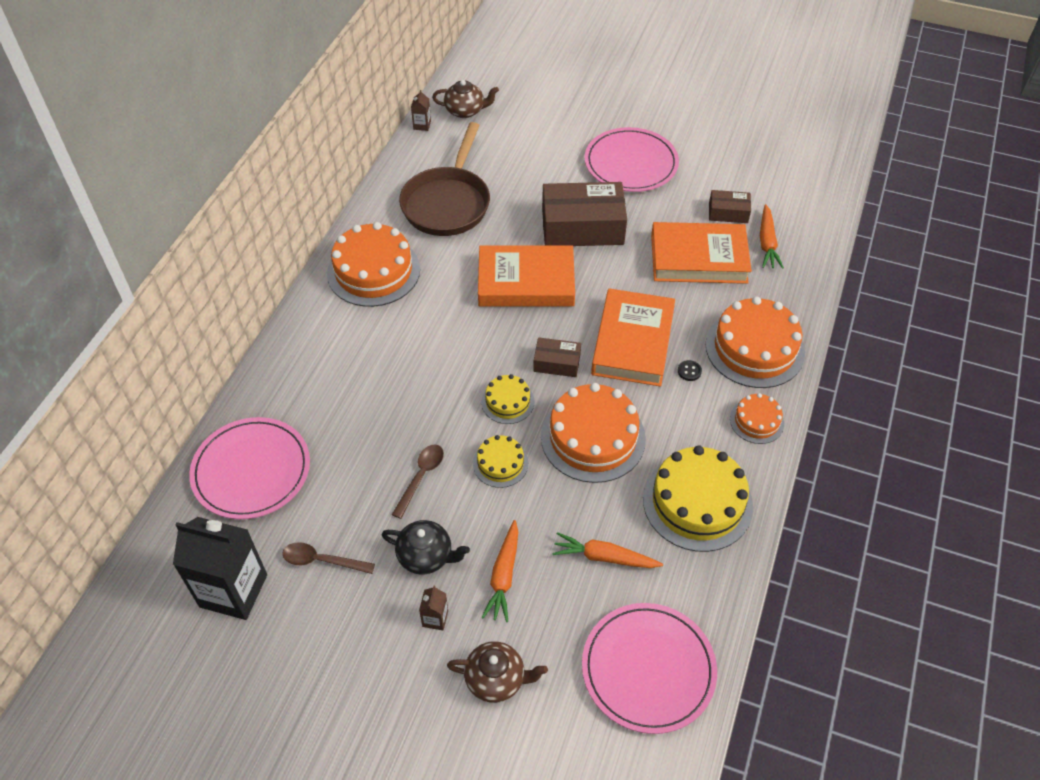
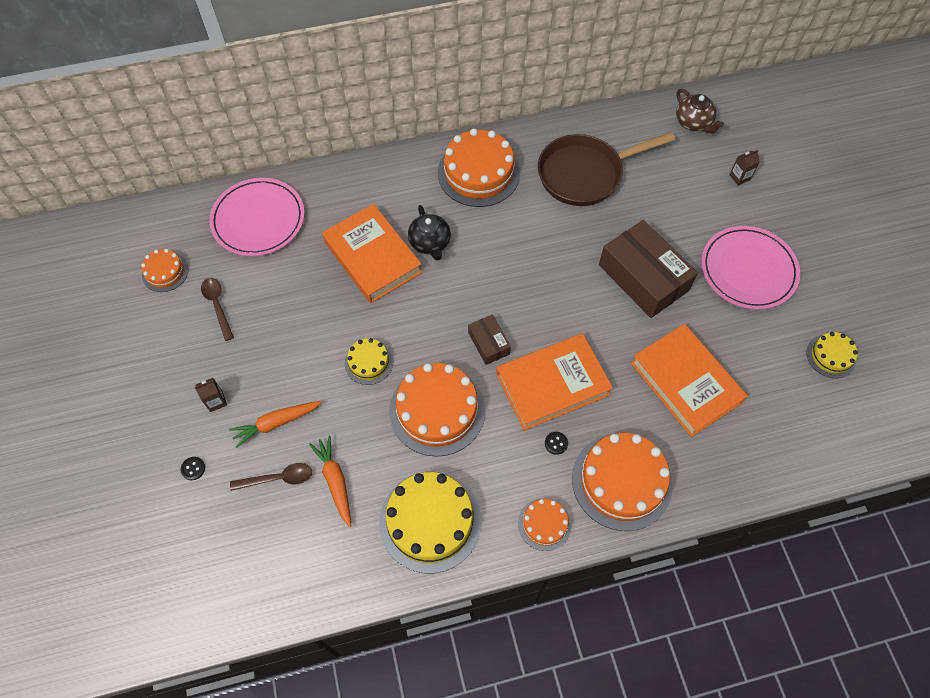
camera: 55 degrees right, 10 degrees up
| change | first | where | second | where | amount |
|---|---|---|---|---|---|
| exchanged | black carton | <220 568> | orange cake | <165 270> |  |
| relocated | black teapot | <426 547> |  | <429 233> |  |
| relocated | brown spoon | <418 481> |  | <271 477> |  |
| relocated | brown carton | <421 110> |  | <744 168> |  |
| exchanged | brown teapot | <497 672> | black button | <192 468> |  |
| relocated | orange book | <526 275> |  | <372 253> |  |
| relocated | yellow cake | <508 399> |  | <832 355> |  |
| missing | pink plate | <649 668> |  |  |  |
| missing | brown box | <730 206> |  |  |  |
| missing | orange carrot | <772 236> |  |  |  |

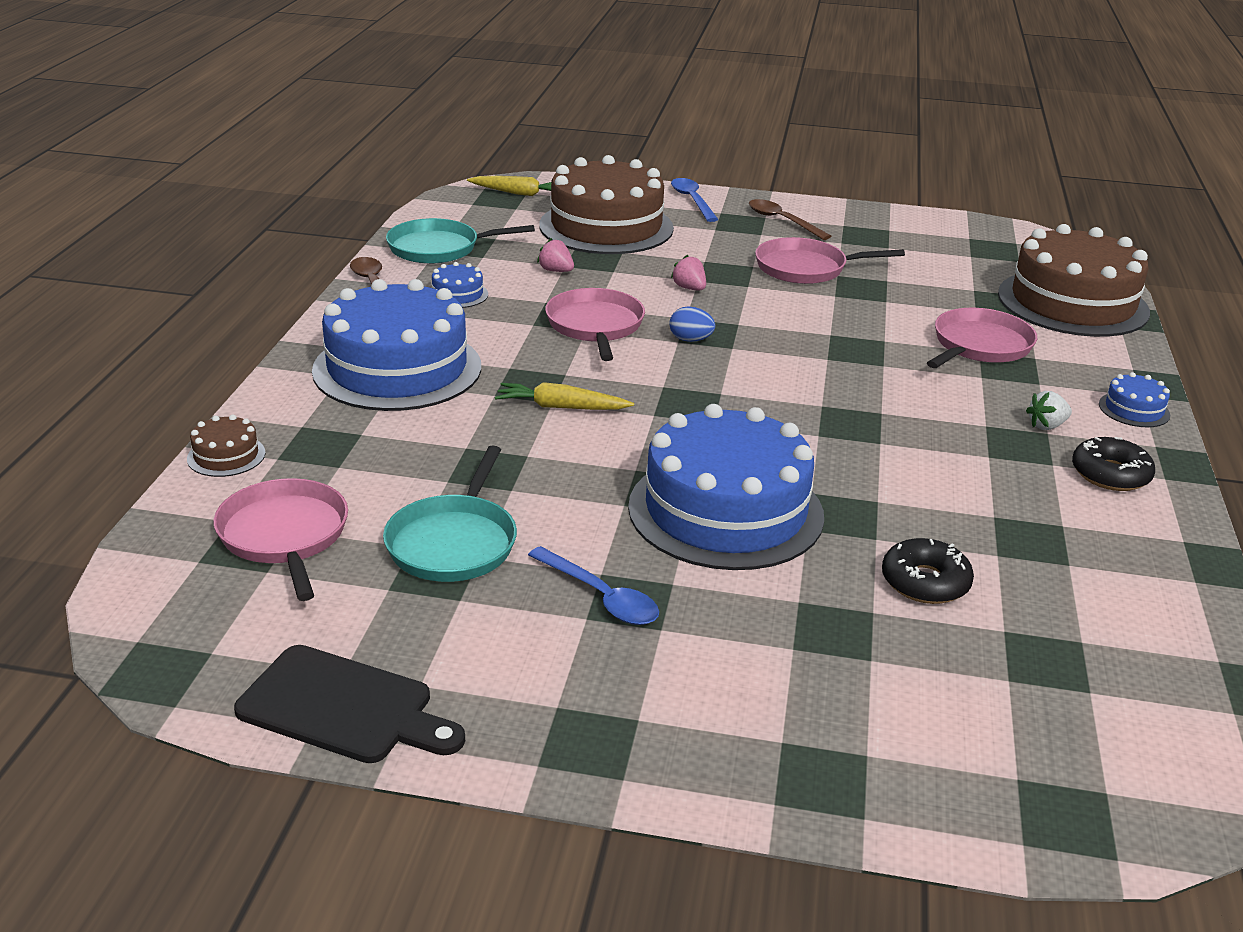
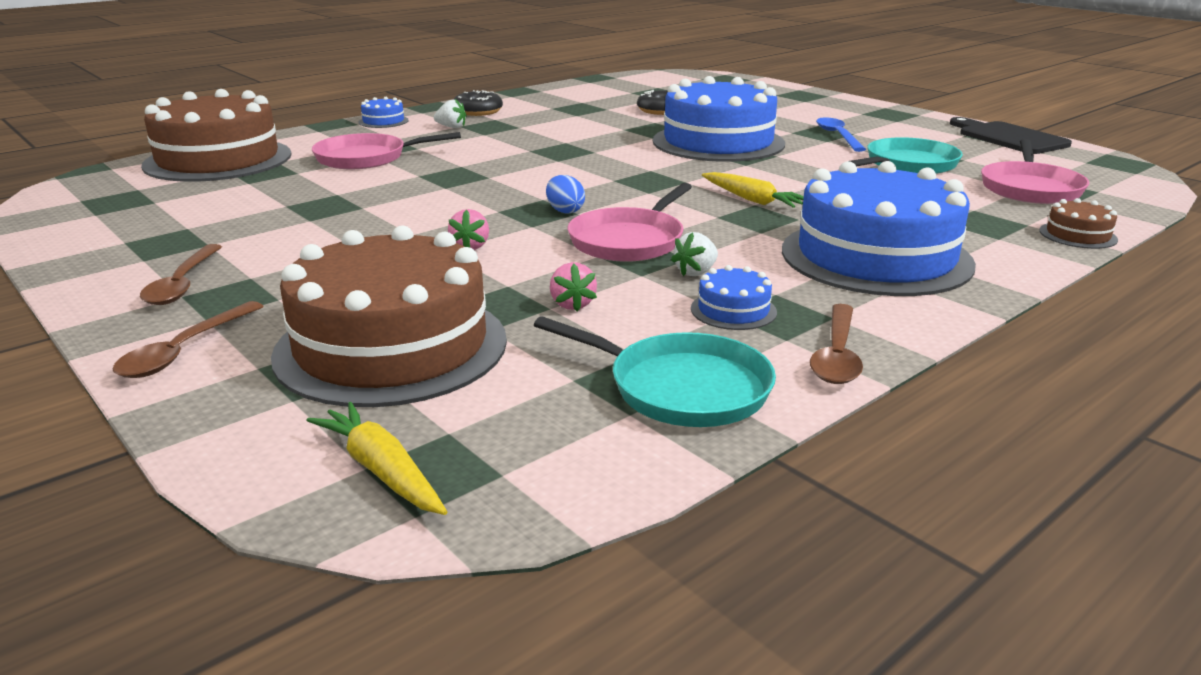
camera: 140 degrees left, 5 degrees down
| change | first | where | second | where | amount |
|---|---|---|---|---|---|
| colour | blue spoon | <694 200> | brown spoon | <188 339> |  |
| missing | pink pan | <830 260> |  |  |  |
| appeared |  |  | white strawberry | <694 254> |  |

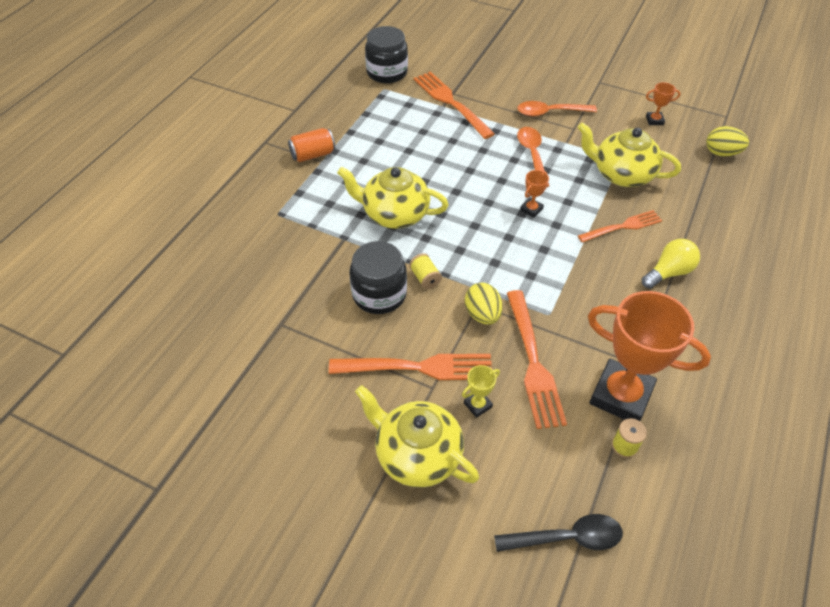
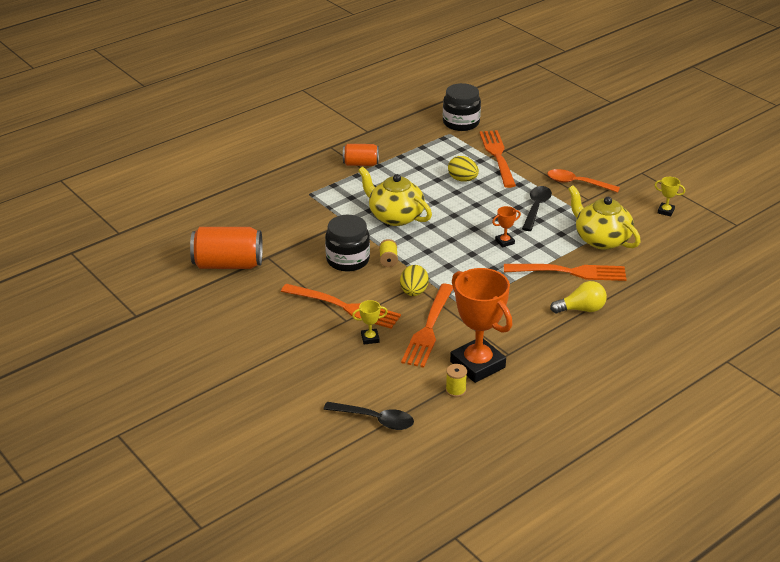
camera: 25 degrees right, 15 degrees down
| change | first | where | second | where | amount |
|---|---|---|---|---|---|
| missing | yellow teapot | <417 436> |  |  |  |
| colour | orange spoon | <533 157> | black spoon | <537 208> |  |
| size | orange fork | <620 226> |  | <565 272> | x1.54 |
| colour | orange trophy | <663 103> | yellow trophy | <670 196> |  |
| relocated | yellow egg | <727 141> |  | <463 169> |  |
| appeared |  |  | orange can | <226 248> |  |

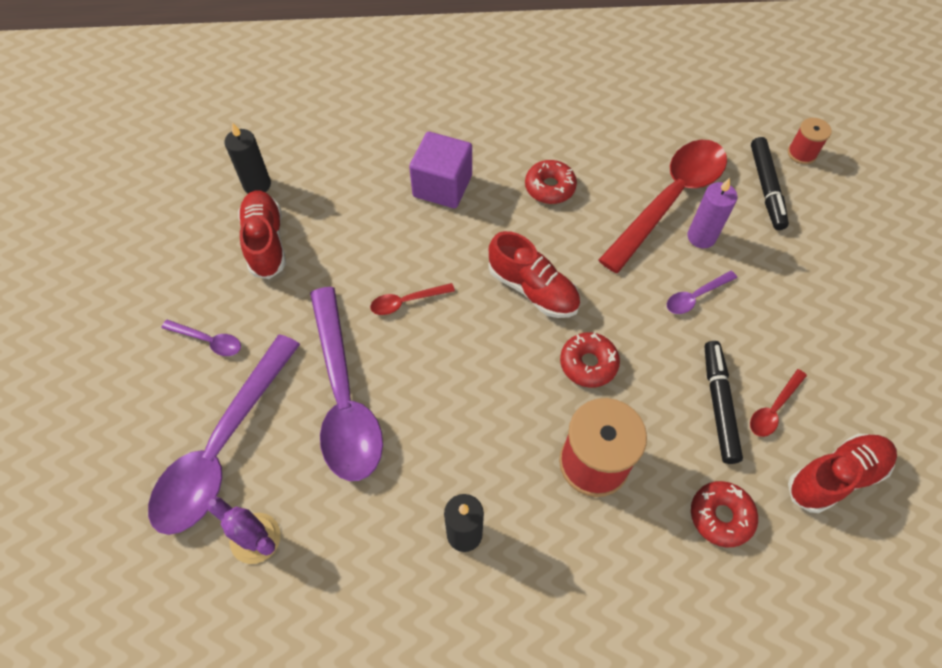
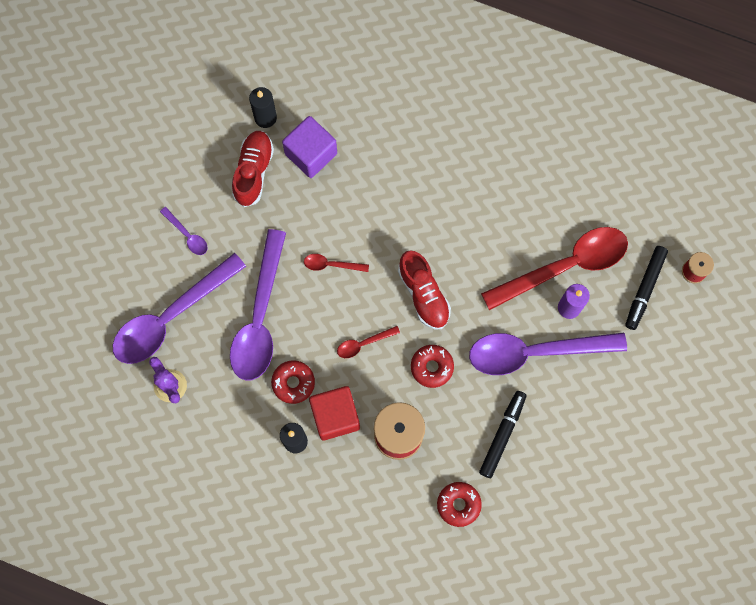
camera: 25 degrees right, 15 degrees up
| change | first | where | second | where | amount |
|---|---|---|---|---|---|
| relocated | purple cube | <440 170> |  | <309 147> |  |
| relocated | red donut | <551 182> |  | <293 382> |  |
| size | purple spoon | <702 292> |  | <548 353> | x2.39 |
| relocated | red spoon | <778 403> |  | <368 342> |  |
| missing | red shoe | <842 473> |  |  |  |
| appeared |  |  | red cube | <334 413> |  |

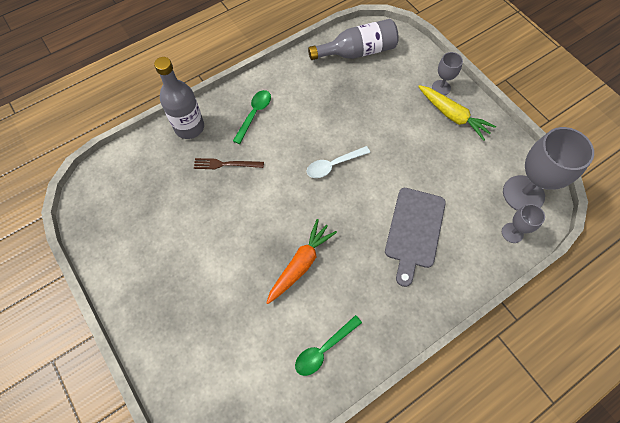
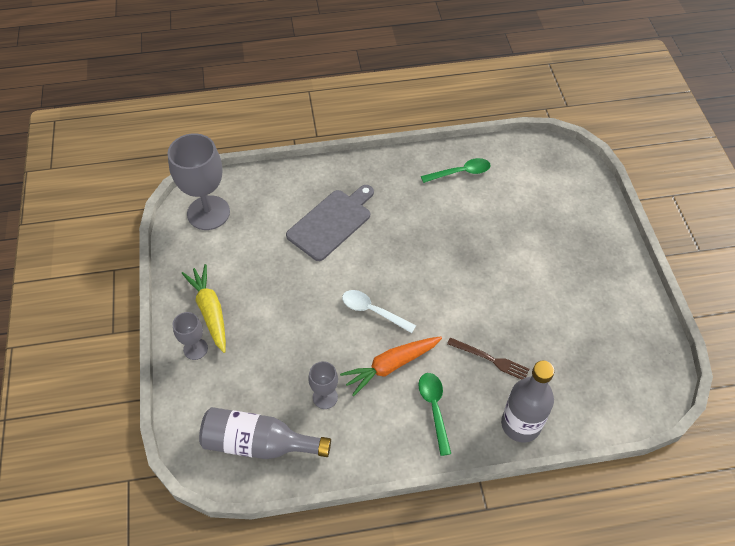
camera: 155 degrees left, 10 degrees down
| change | first | where | second | where | amount |
|---|---|---|---|---|---|
| spun | green spoon | <252 117> |  | <434 414> | 120 degrees clockwise |
| relocated | orange carrot | <301 261> |  | <391 366> |  |
| spun | white spoon | <338 162> |  | <379 311> | 150 degrees counterclockwise |
| relocated | grey goblet | <523 223> |  | <323 385> |  |

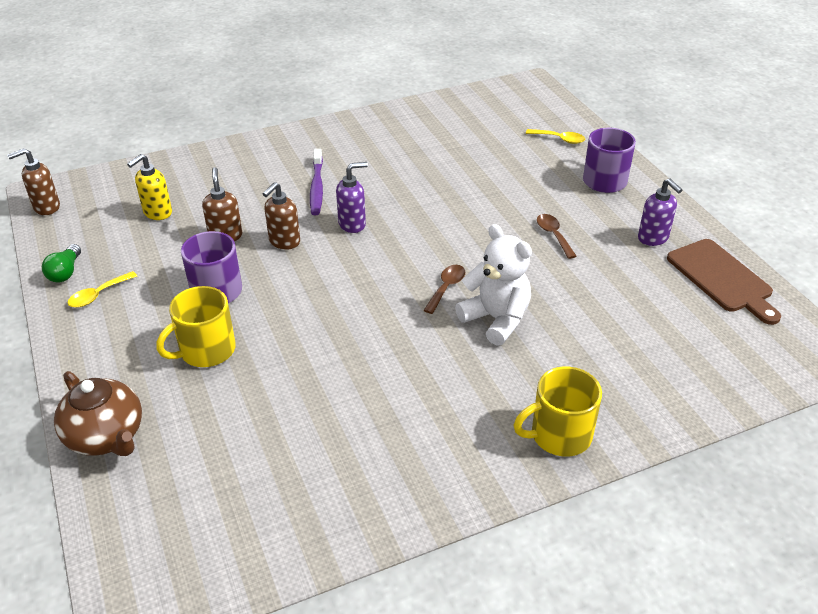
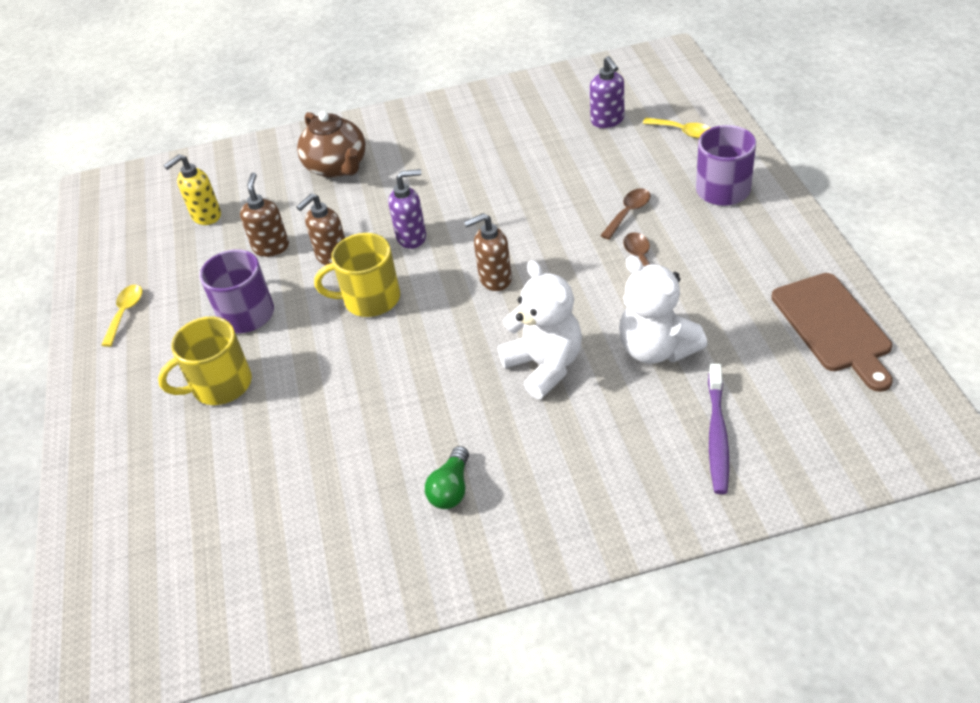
camera: 15 degrees right, 5 degrees up
| change | first | where | second | where | amount |
|---|---|---|---|---|---|
| relocated | brown soap dispenser | <33 181> |  | <488 252> |  |
| relocated | green light bulb | <61 263> |  | <447 477> |  |
| relocated | brown teapot | <98 413> |  | <331 144> |  |
| spun | yellow spoon | <102 289> |  | <121 316> | 135 degrees clockwise |
| relocated | purple toothbrush | <316 182> |  | <718 429> |  |
| relocated | brown spoon | <444 289> |  | <625 214> |  |
| relocated | yellow mug | <557 411> |  | <357 275> |  |
| relocated | purple soap dispenser | <660 212> |  | <607 92> |  |
| appeared |  |  | white teddy bear | <663 309> |  |

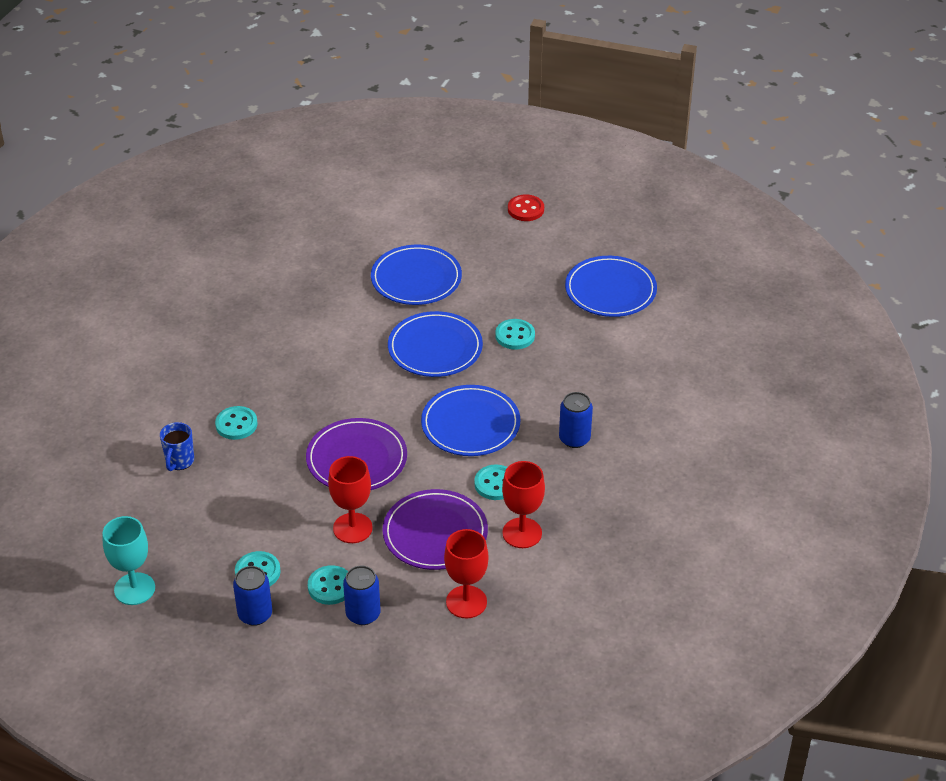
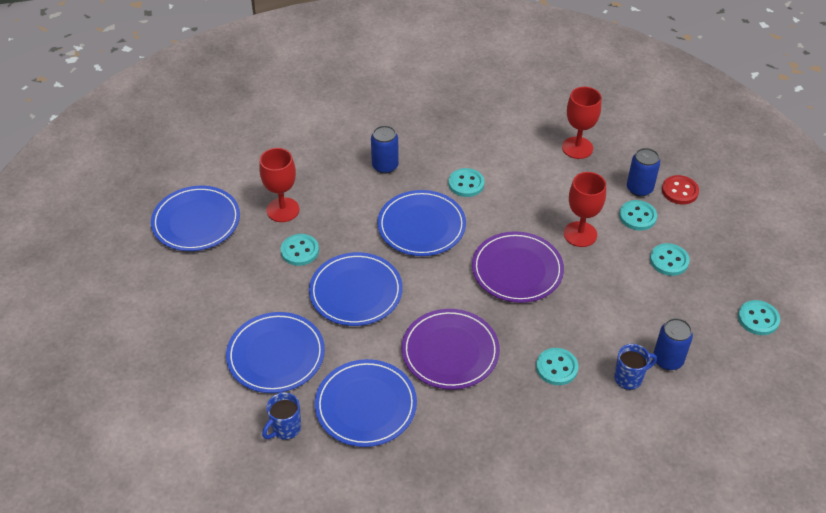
camera: 125 degrees left, 5 degrees up
| change | first | where | second | where | amount |
|---|---|---|---|---|---|
| exchanged | turquoise goblet | <129 560> | turquoise button | <759 317> |  |
| relocated | blue can | <252 596> |  | <673 344> |  |
| relocated | purple plate | <435 529> |  | <451 349> |  |
| relocated | red goblet | <523 504> |  | <279 185> |  |
| relocated | red button | <526 208> |  | <680 189> |  |
| appeared |  |  | blue mug | <281 416> |  |
| appeared |  |  | blue plate | <366 403> |  |

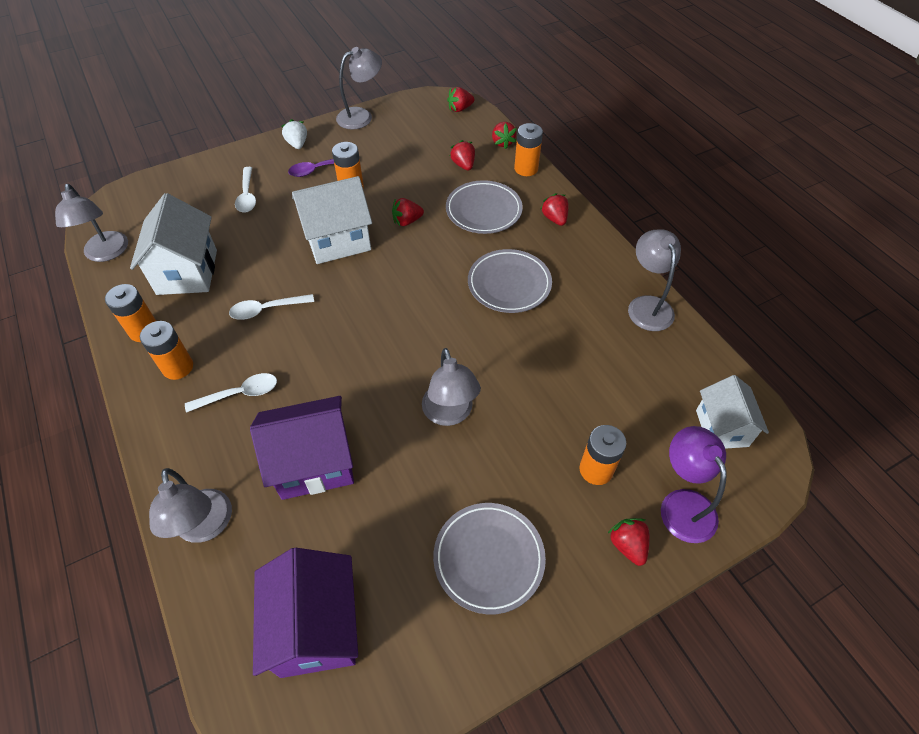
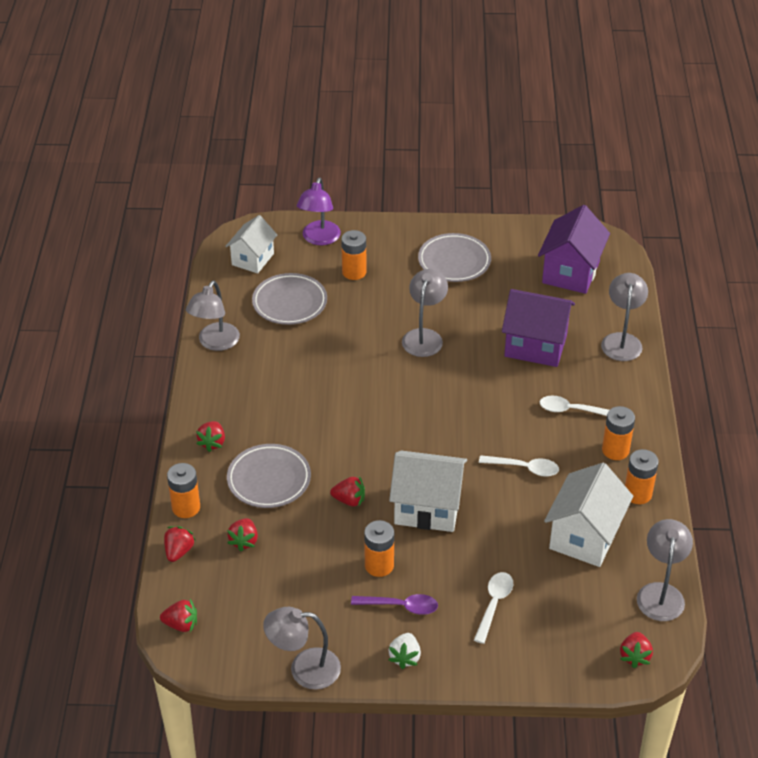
camera: 150 degrees left, 10 degrees down
| change | first | where | second | where | amount |
|---|---|---|---|---|---|
| relocated | grey plate | <510 281> |  | <289 299> |  |
| relocated | red strawberry | <629 542> |  | <636 650> |  |

